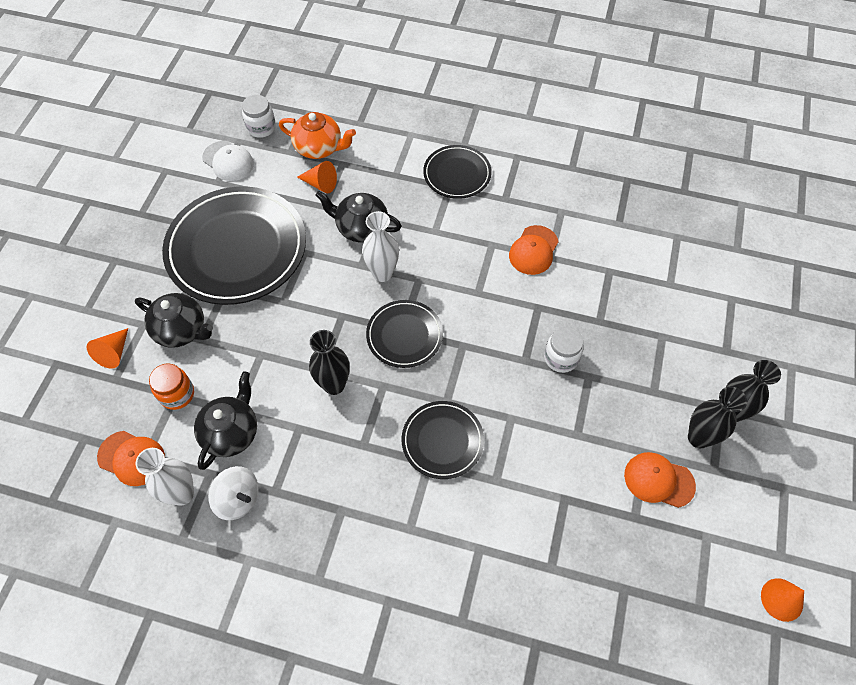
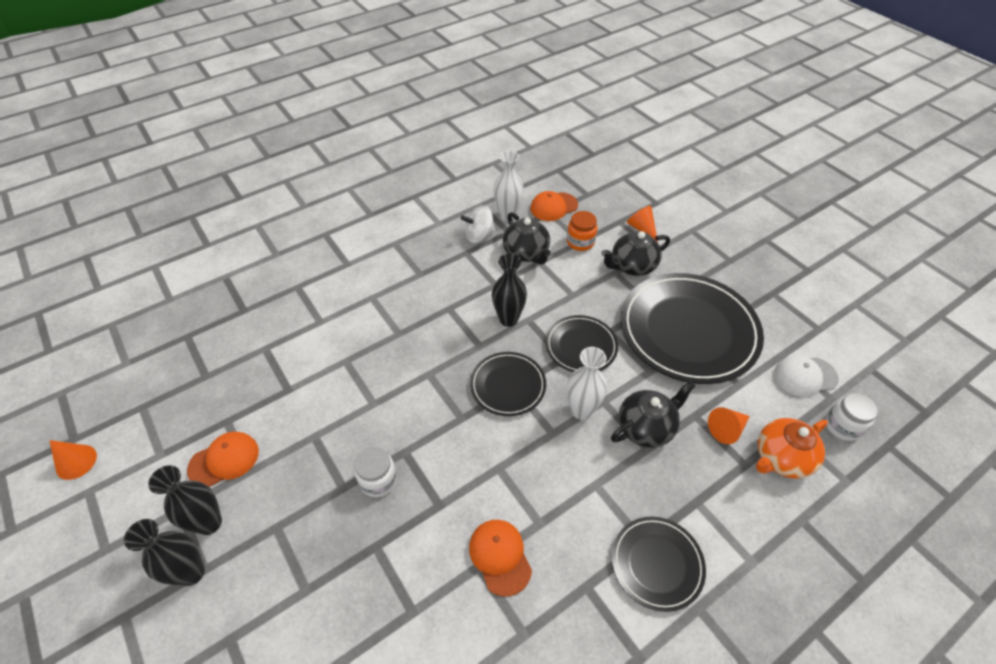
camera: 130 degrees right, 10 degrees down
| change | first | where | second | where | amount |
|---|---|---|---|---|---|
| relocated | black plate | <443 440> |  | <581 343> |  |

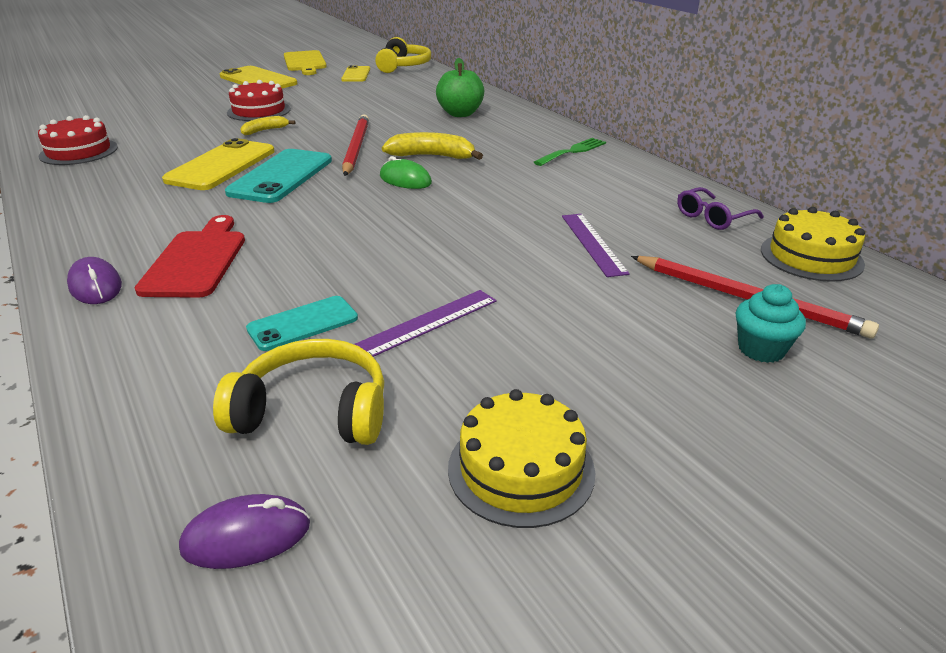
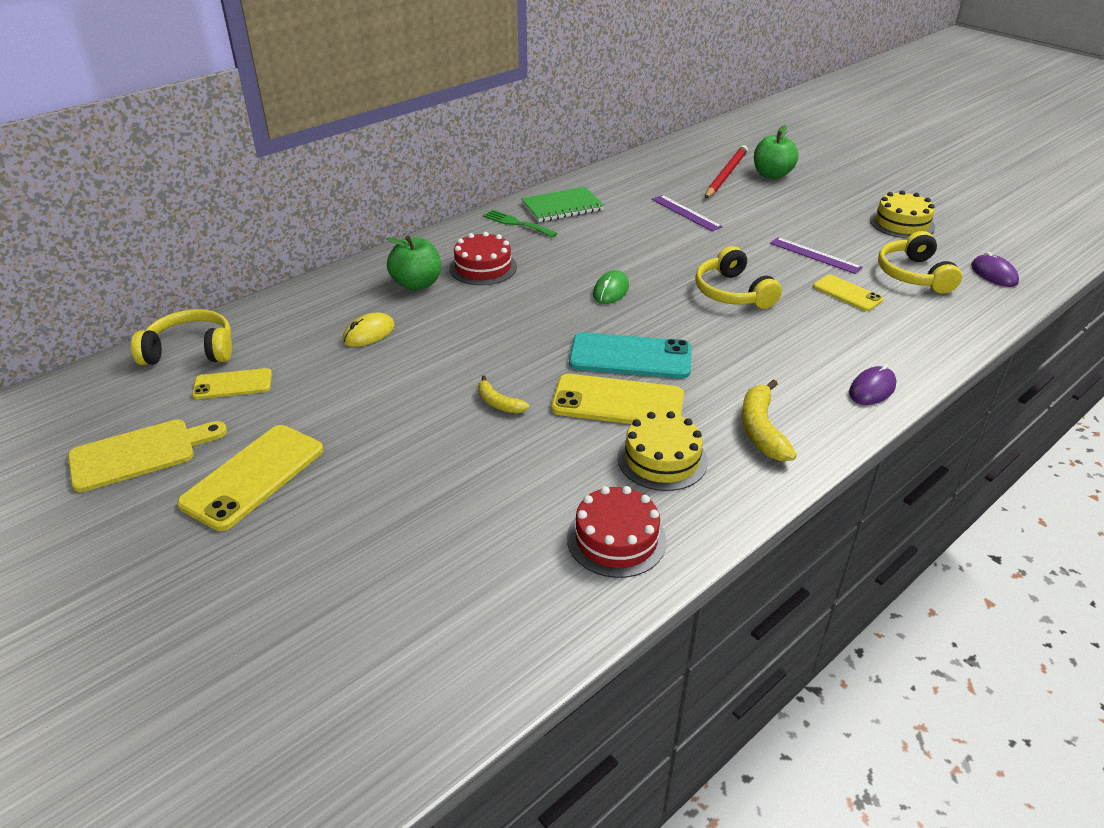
camera: 100 degrees left, 5 degrees up
| change | first | where | second | where | amount |
|---|---|---|---|---|---|
| missing | red cutting board | <190 256> |  |  |  |
| relocated | red cake | <259 100> |  | <483 258> |  |
| colour | turquoise phone | <302 323> | yellow phone | <848 293> |  |
| missing | red pencil | <355 145> |  |  |  |
| relocated | yellow banana | <432 146> |  | <769 420> |  |
| spun | purple ruler | <596 245> |  | <687 213> | 75 degrees clockwise |
| missing | purple glasses | <720 208> |  |  |  |
| exchanged | turquoise cupcake | <771 323> | green apple | <776 152> |  |
| relocated | yellow cake | <813 244> |  | <662 451> |  |
| appeared |  |  | yellow mouse | <369 329> |  |
| appeared |  |  | green notebook | <562 204> |  |
| appeared |  |  | yellow headphones | <738 277> |  |

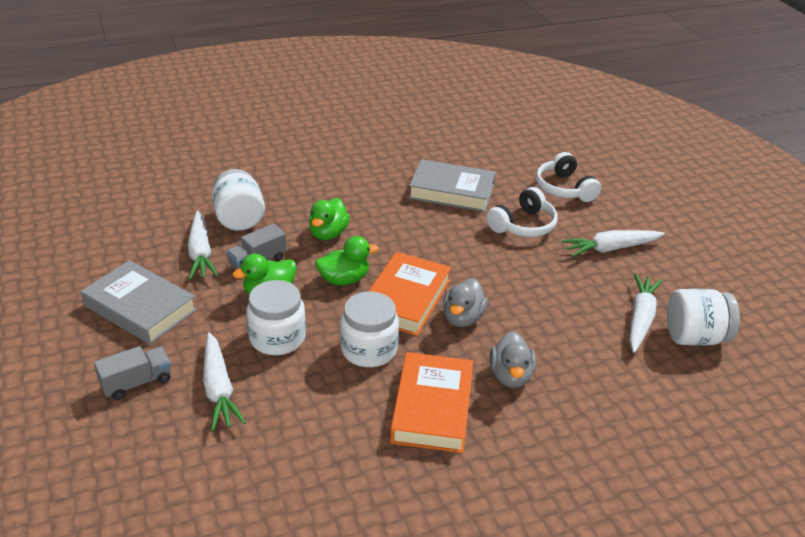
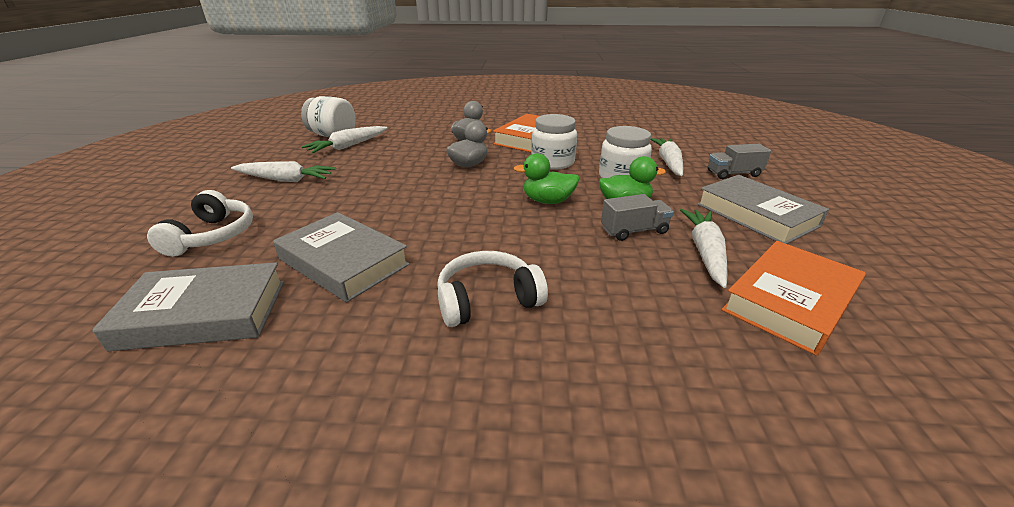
camera: 155 degrees left, 5 degrees down
| change | first | where | second | where | amount |
|---|---|---|---|---|---|
| missing | white jar | <238 200> |  |  |  |
| missing | green duck | <329 219> |  |  |  |
| relocated | orange book | <410 294> |  | <793 298> |  |
| relocated | white headphones | <522 212> |  | <492 289> |  |
| appeared |  |  | grey book | <188 306> |  |

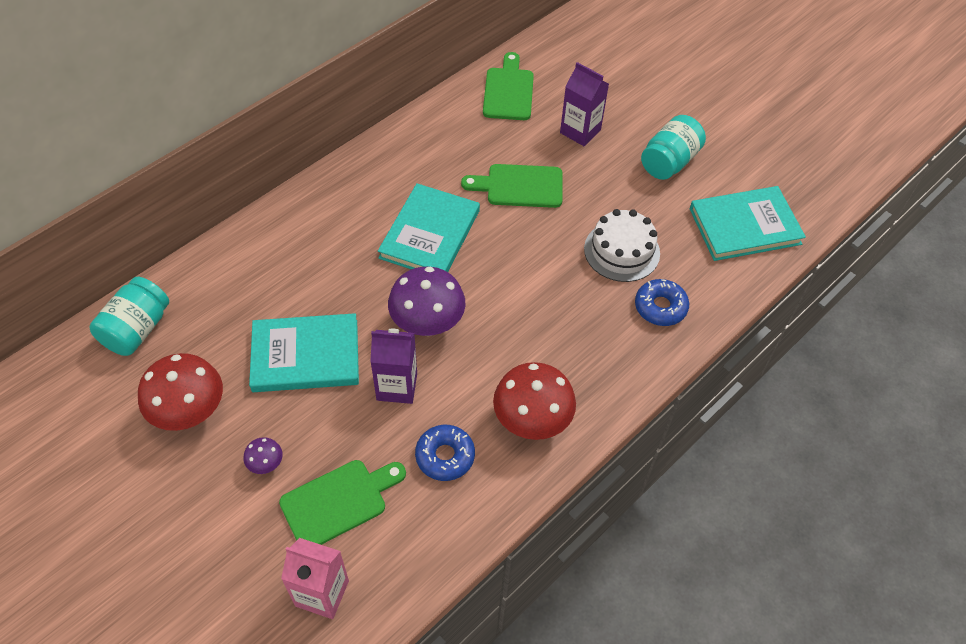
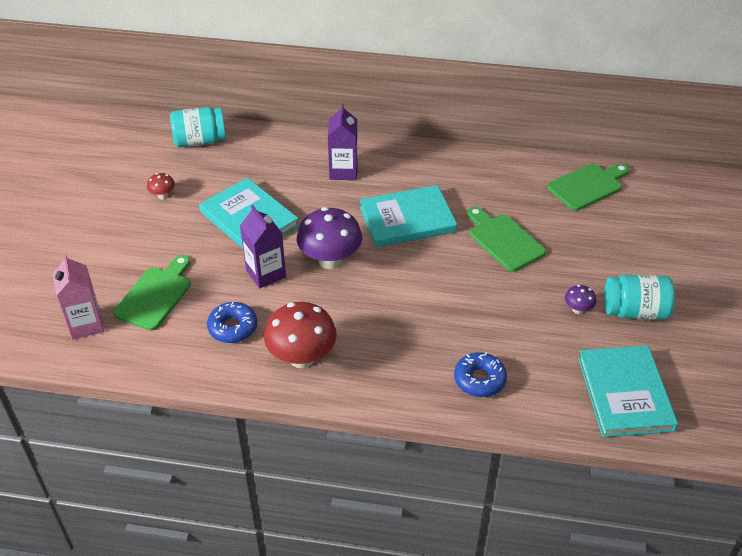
camera: 55 degrees right, 10 degrees down
| change | first | where | second | where | amount |
|---|---|---|---|---|---|
| size | red mushroom | <180 392> |  | <161 186> | x0.46 |
| relocated | purple mushroom | <263 455> |  | <580 299> |  |
| spun | green cutting board | <342 502> |  | <152 293> | 90 degrees counterclockwise |
| relocated | purple carton | <584 104> |  | <343 142> |  |
| missing | white cake | <622 245> |  |  |  |
| spun | turquoise book | <748 223> |  | <628 391> | 45 degrees clockwise |

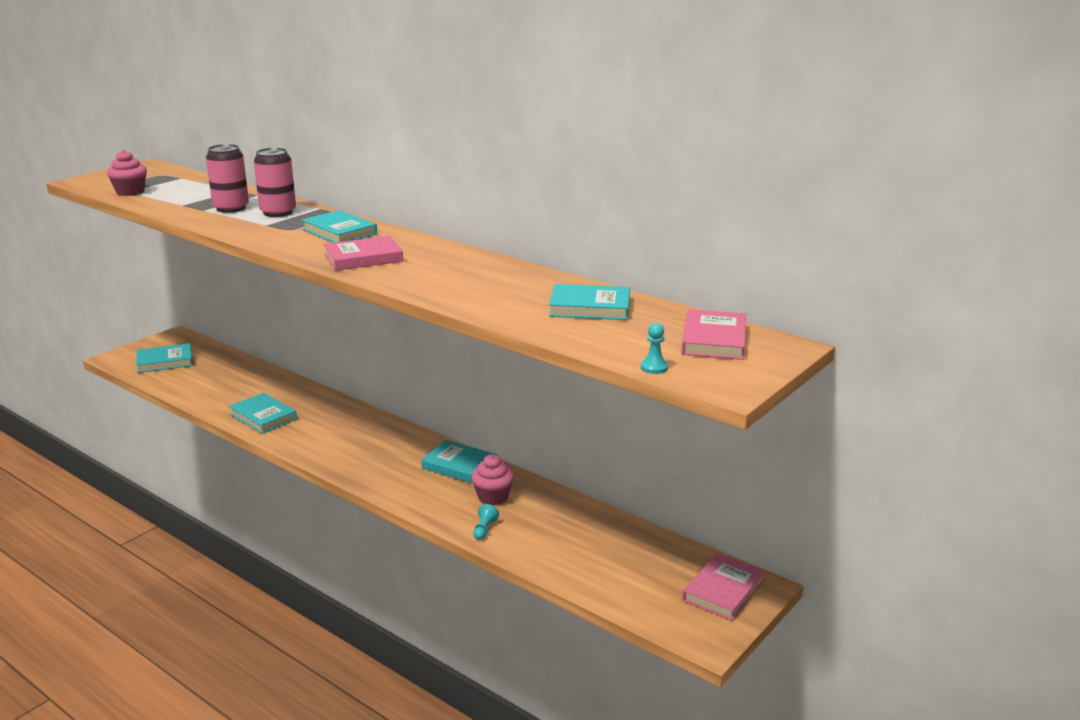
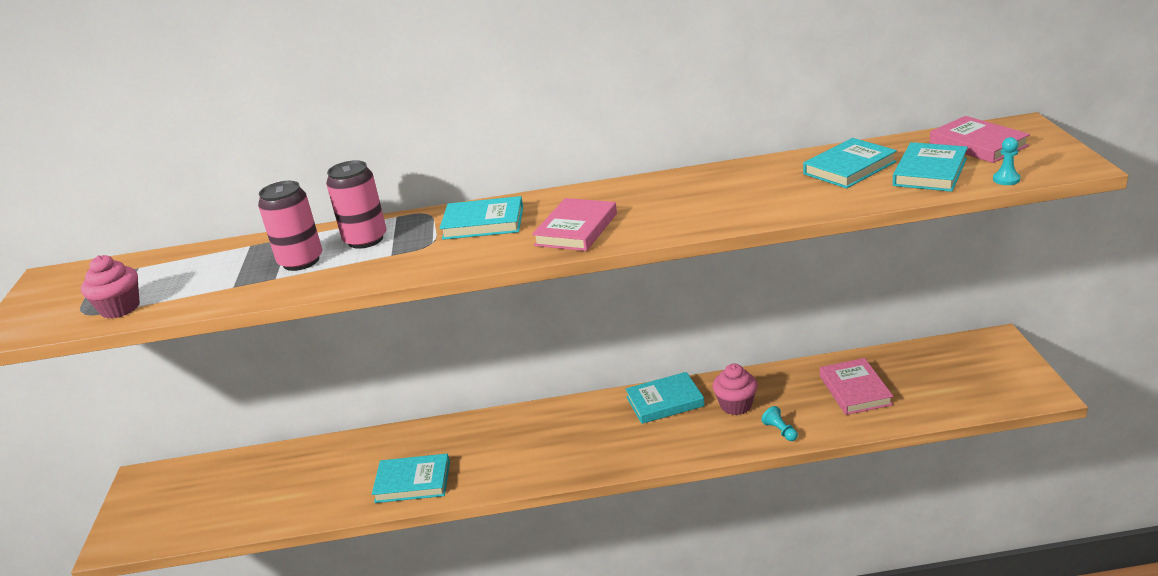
camera: 40 degrees left, 5 degrees up
| change | first | where | second | where | amount |
|---|---|---|---|---|---|
| relocated | turquoise book | <164 358> |  | <930 167> |  |
| relocated | pink book | <723 587> |  | <856 386> |  |

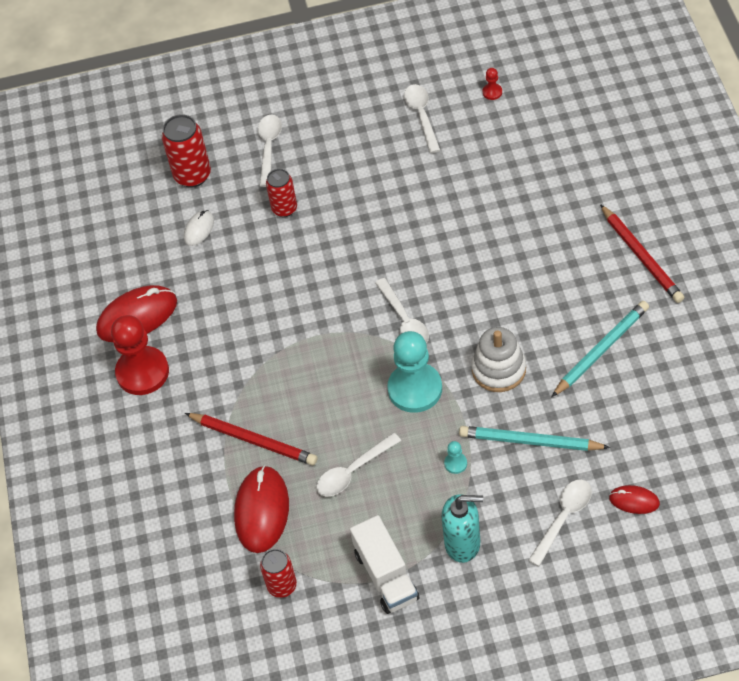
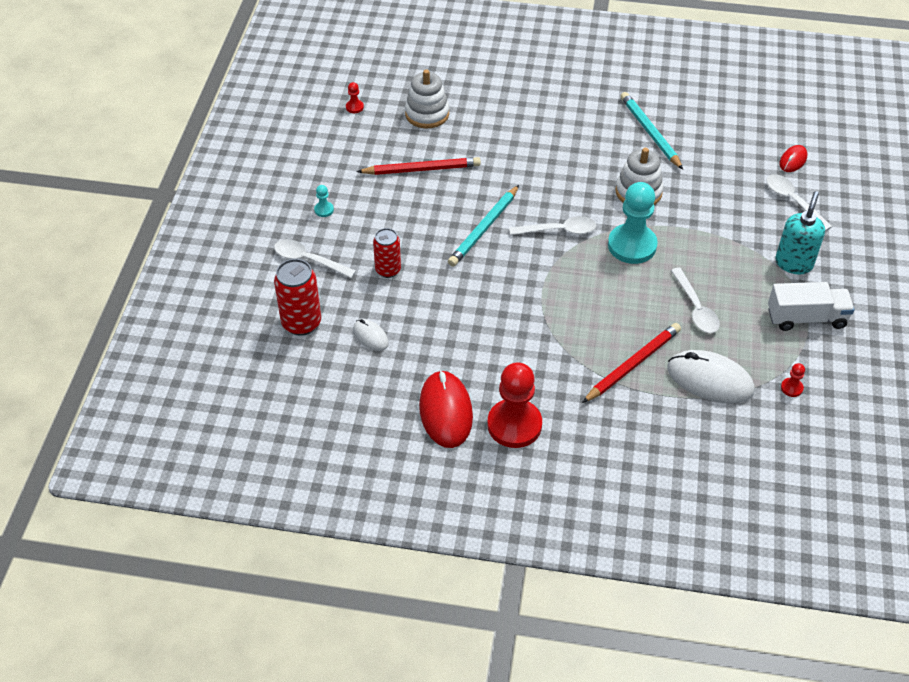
camera: 75 degrees left, 5 degrees down
| change | first | where | second | where | amount |
|---|---|---|---|---|---|
| colour | red mouse | <261 509> | white mouse | <710 377> |  |
| exchanged | red can | <278 573> | red pawn | <793 380> |  |
| missing | white spoon | <422 118> |  |  |  |
| relocated | turquoise pawn | <455 457> |  | <324 201> |  |
| relocated | turquoise pencil | <534 438> |  | <483 226> |  |
| relocated | red pencil | <642 253> |  | <418 166> |  |
| appeared |  |  | white stacking toy | <427 98> |  |

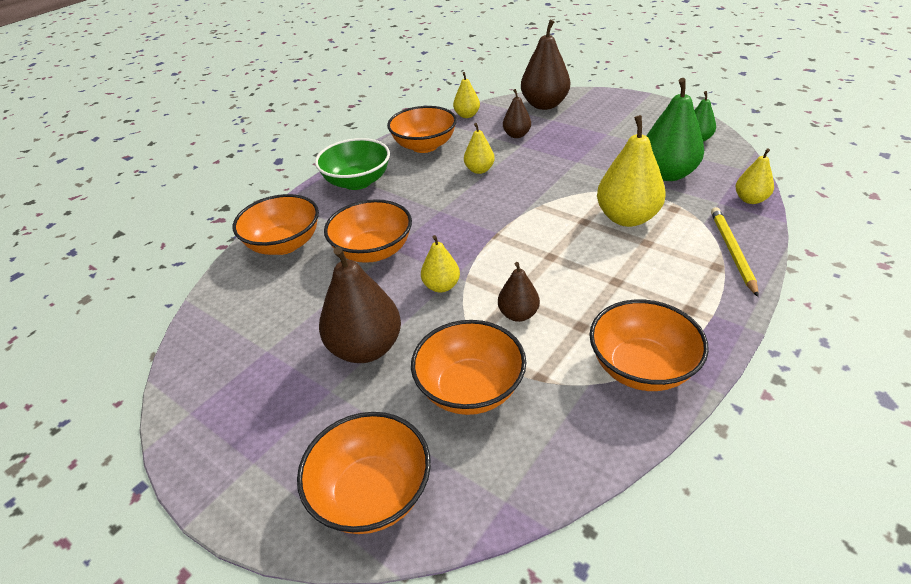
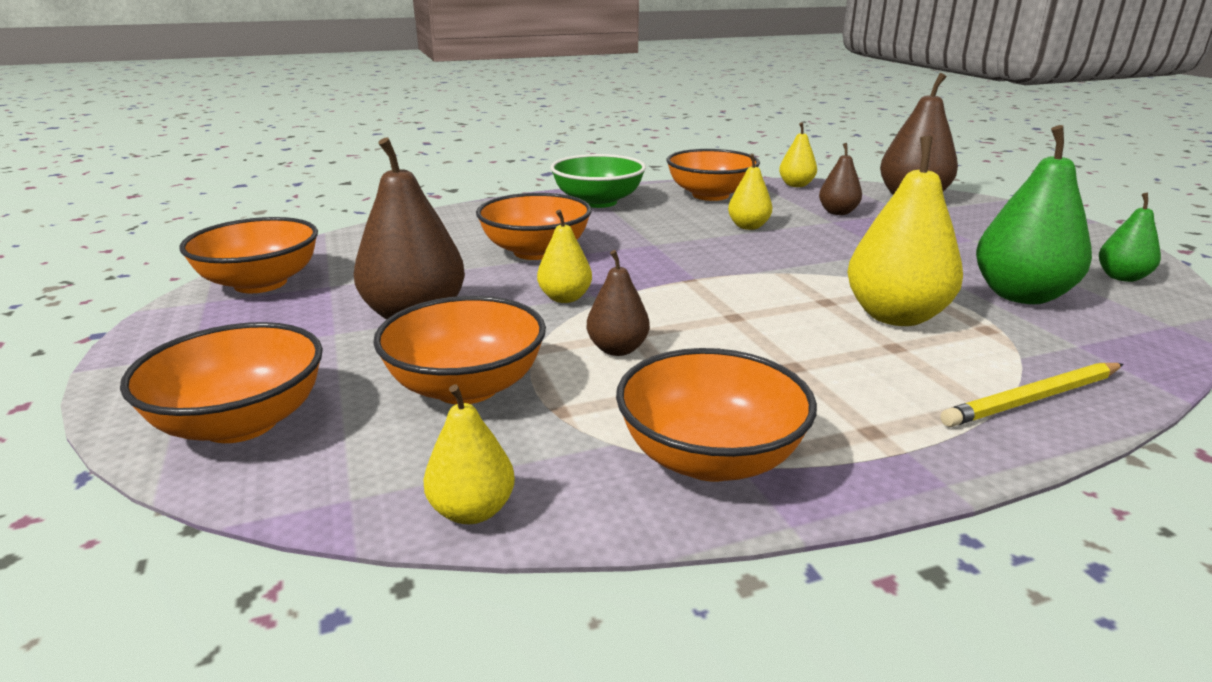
camera: 30 degrees right, 15 degrees down
| change | first | where | second | where | amount |
|---|---|---|---|---|---|
| relocated | orange bowl | <276 224> |  | <248 255> |  |
| spun | yellow pencil | <735 252> |  | <1031 395> | 150 degrees counterclockwise |
| relocated | yellow pear | <755 176> |  | <469 454> |  |

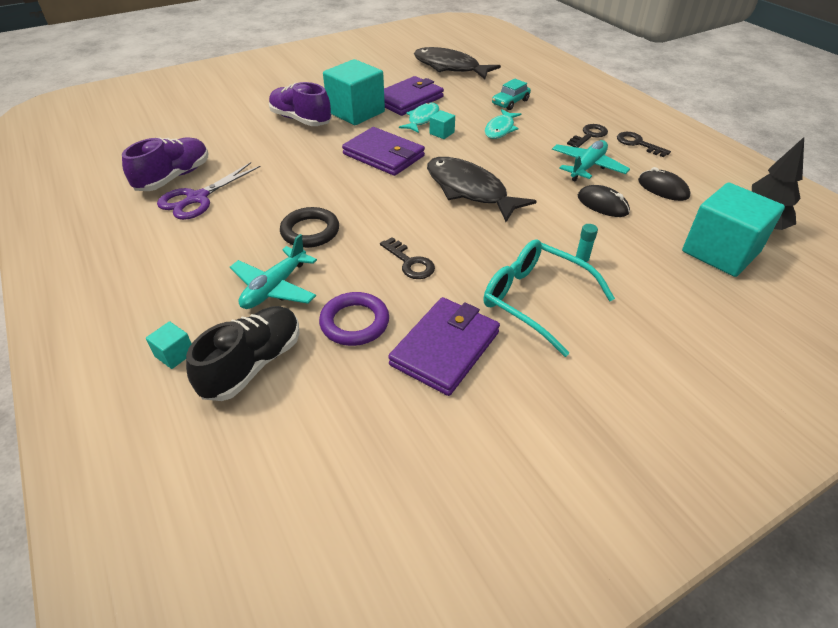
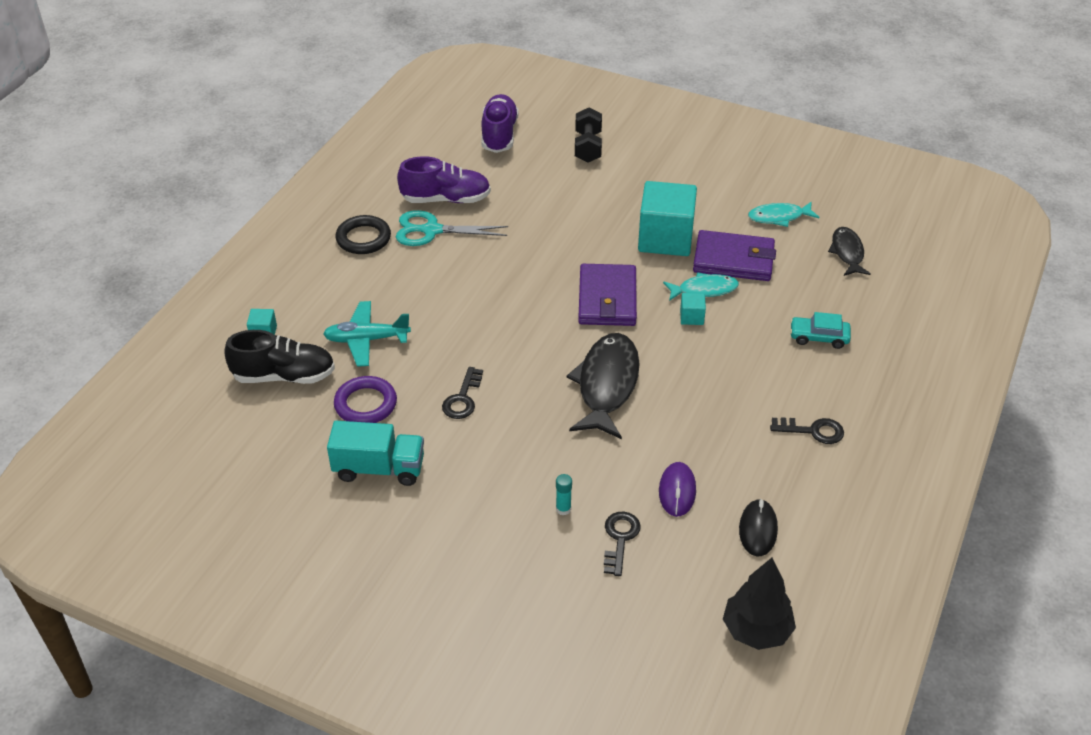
camera: 55 degrees right, 0 degrees up
| change | first | where | second | where | amount |
|---|---|---|---|---|---|
| colour | purple scissors | <209 191> | turquoise scissors | <452 228> |  |
| relocated | purple shoe | <300 104> |  | <500 123> |  |
| relocated | black ring | <309 227> |  | <363 234> |  |
| exchanged | purple wallet | <444 346> | turquoise truck | <375 453> |  |
| size | black fish | <457 63> |  | <849 251> | x0.57 |
| missing | turquoise glasses | <549 298> |  |  |  |
| relocated | turquoise fish | <503 124> |  | <783 214> |  |
| missing | turquoise plane | <591 160> |  |  |  |
| colour | black mouse | <604 201> | purple mouse | <677 489> |  |
| relocated | black key | <644 144> |  | <622 544> |  |
| missing | turquoise cube | <733 230> |  |  |  |
| appeared |  |  | black dumbbell | <588 135> |  |

